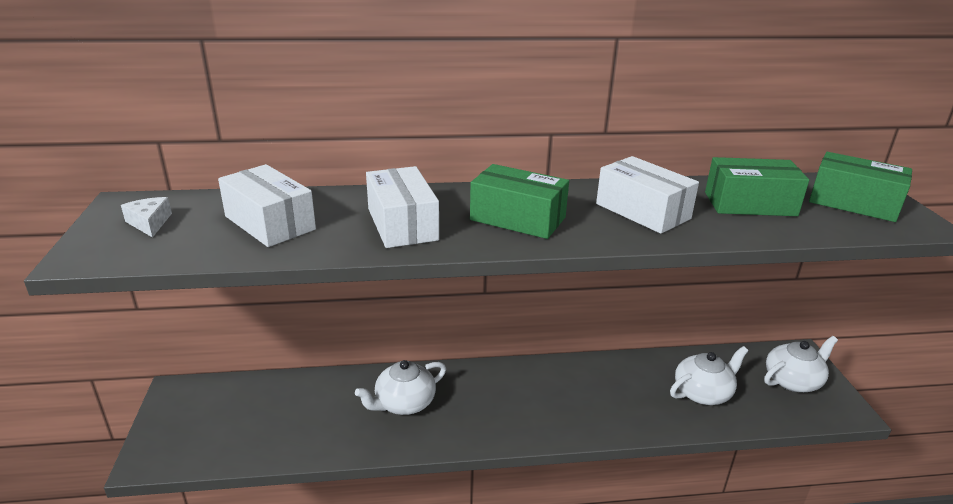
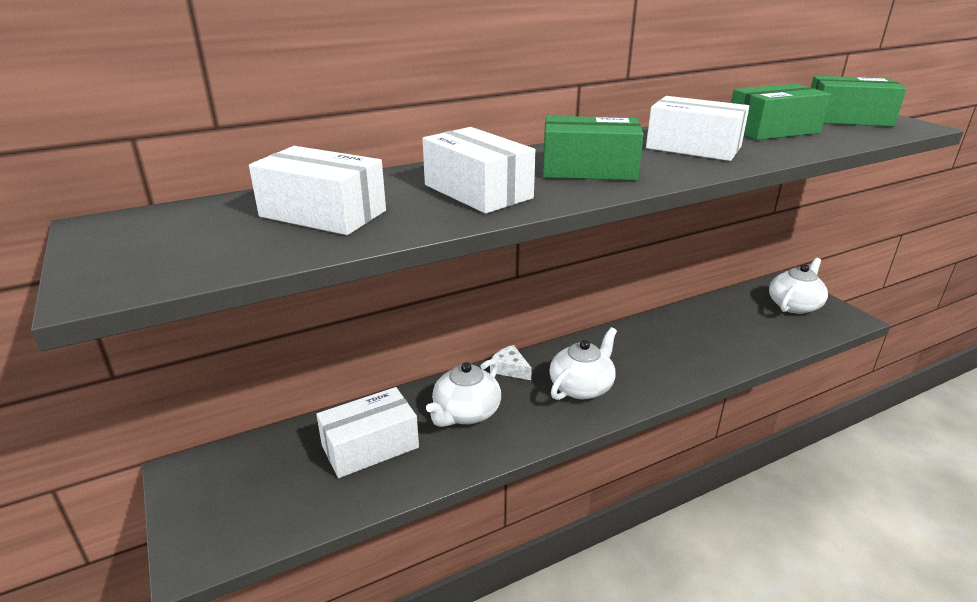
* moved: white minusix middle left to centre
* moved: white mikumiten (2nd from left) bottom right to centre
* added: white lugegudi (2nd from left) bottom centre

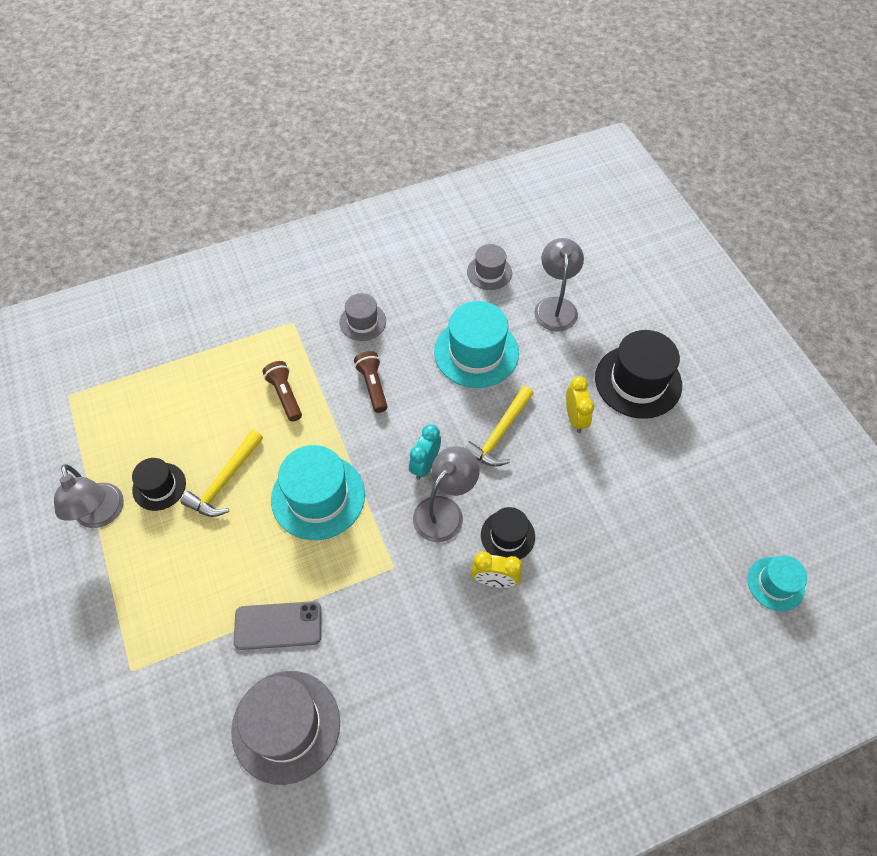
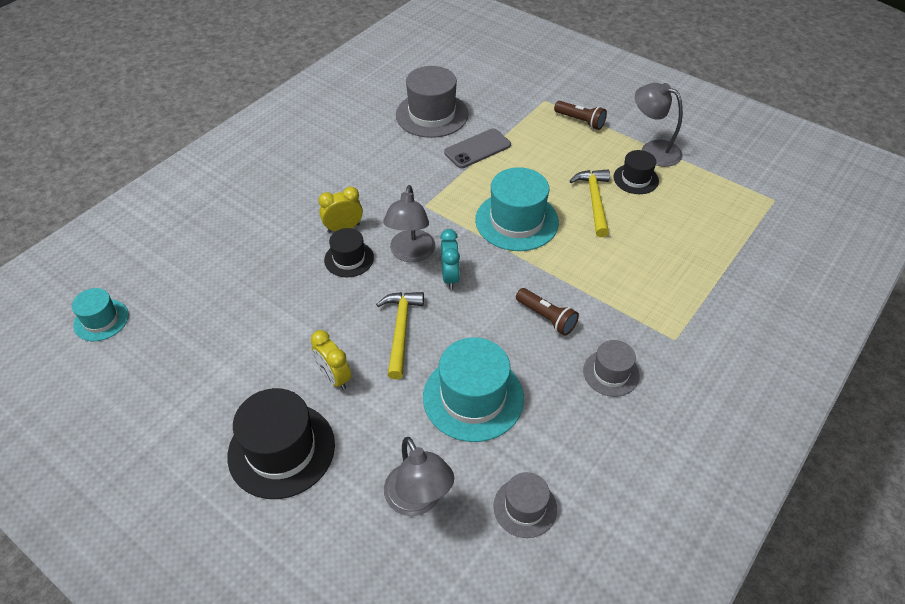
* moved: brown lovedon (1st from left in the first image) middle left to brown lovedon (2nd from left) top centre

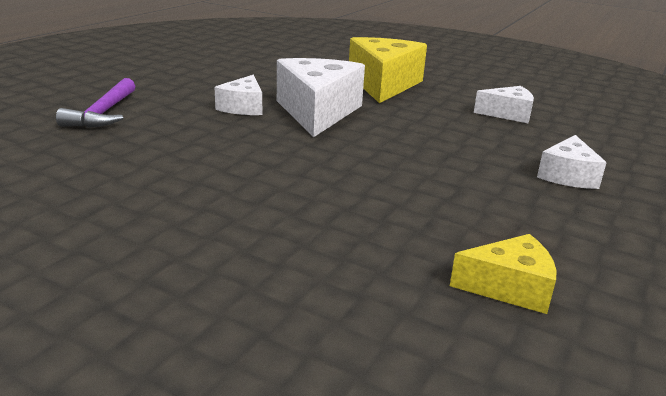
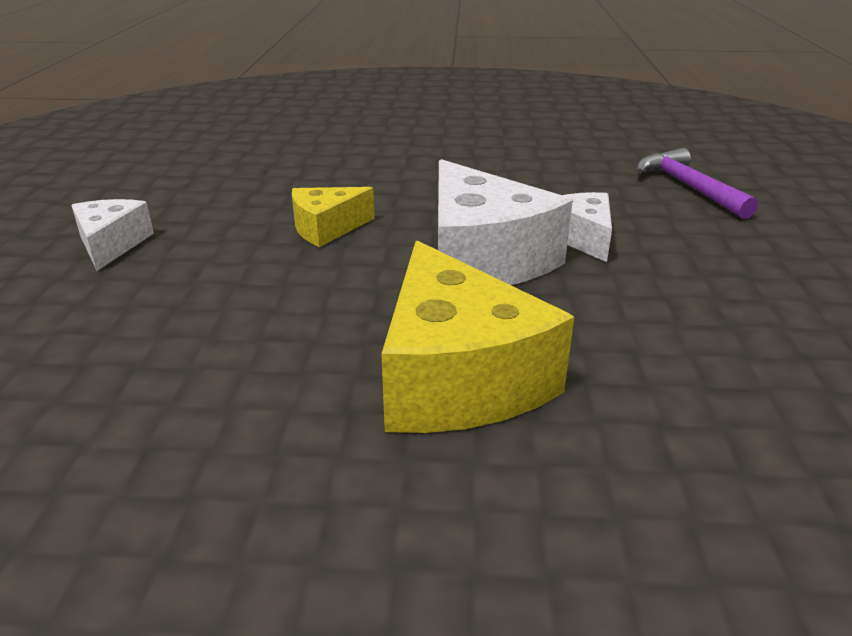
* moved: yellow minusix (2nd from left in the first image) bottom right to yellow minusix (1st from left) centre
* removed: white minusix (3rd from left) top right

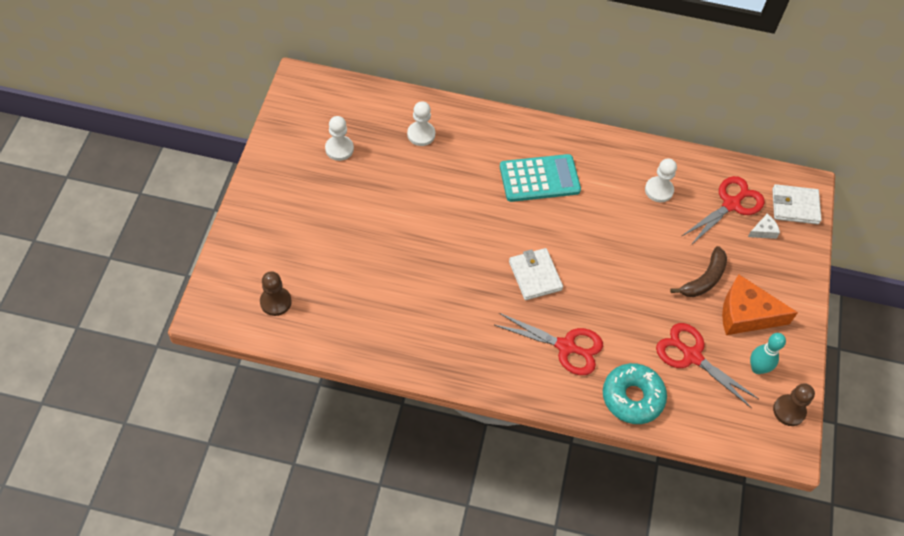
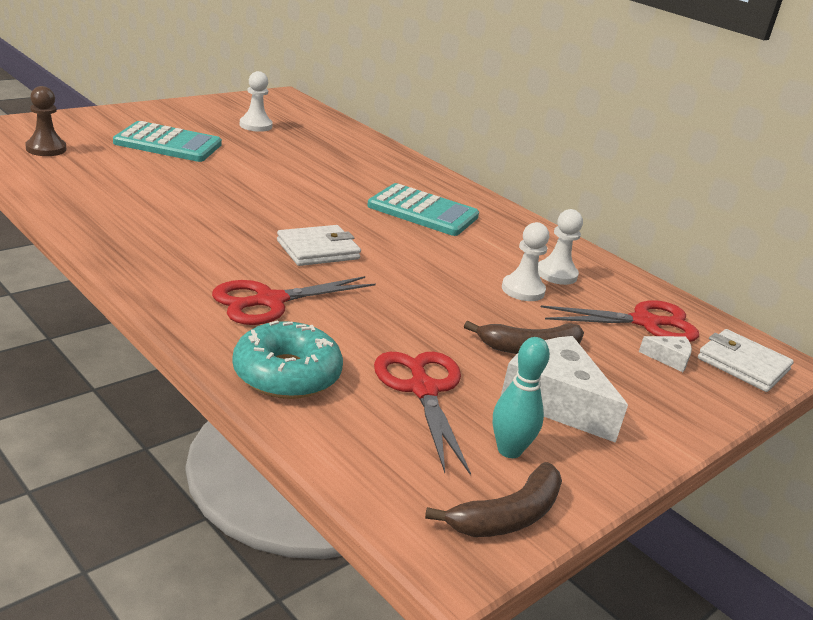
* moved: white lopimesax (2nd from left) top centre to centre
* turned: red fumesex (1st from left) centre = centre 90 degrees clockwise
* turned: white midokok (1st from left) centre = centre 45 degrees clockwise
* recoloured: orange minusix middle right to white minusix (1st from left) middle right
* replaced: brown lopimesax (2nd from left) bottom right to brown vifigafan (1st from left) bottom centre
* added: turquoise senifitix (1st from left) top left

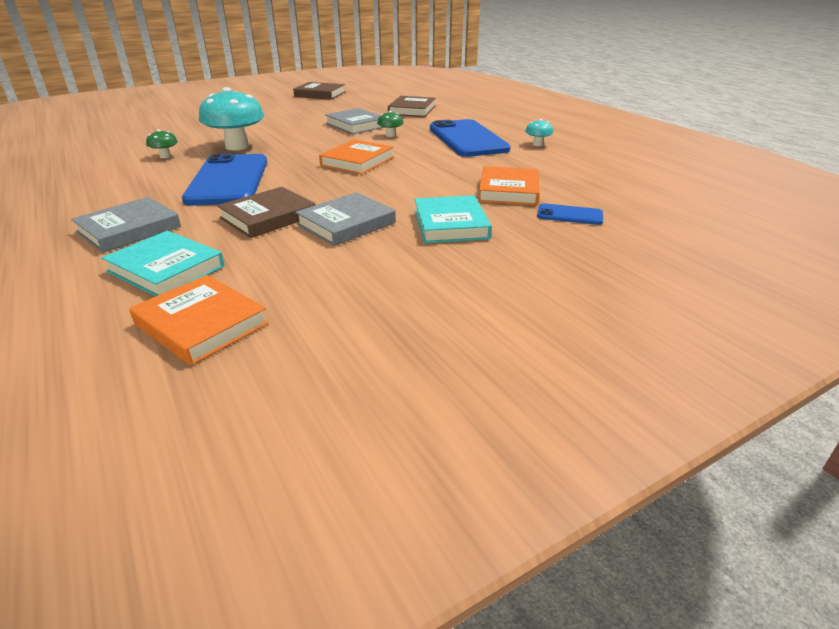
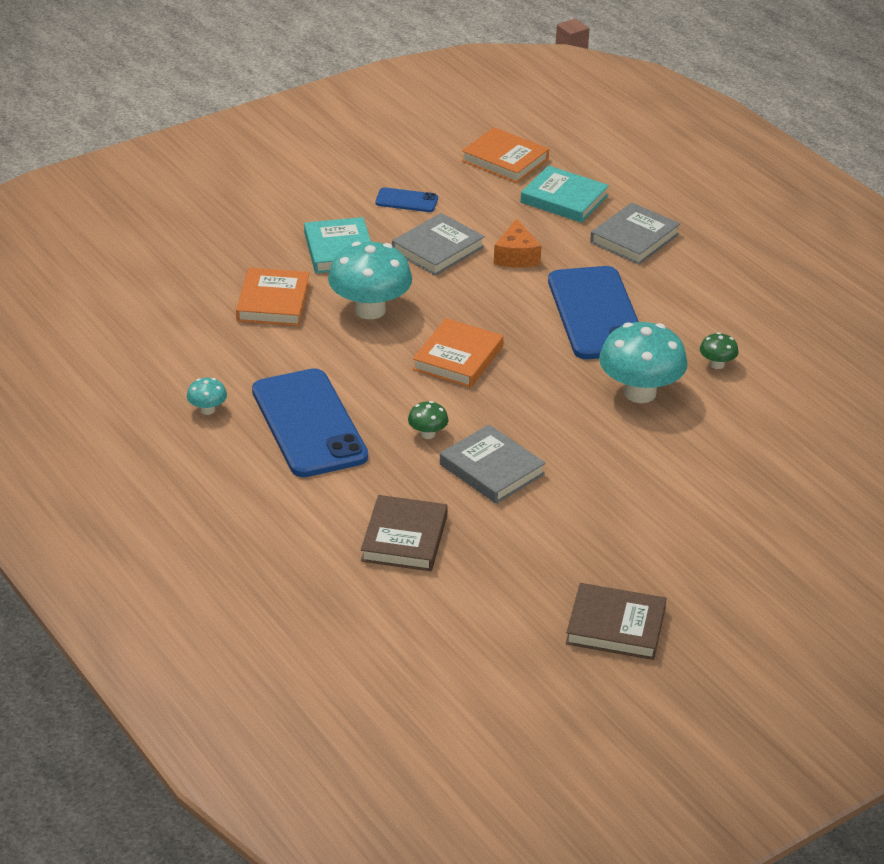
* replaced: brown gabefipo (1st from left) middle left to orange minusix top centre
* moved: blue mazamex (3rd from left in the first image) middle right to blue mazamex (2nd from left) top centre
* added: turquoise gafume (2nd from left) top centre

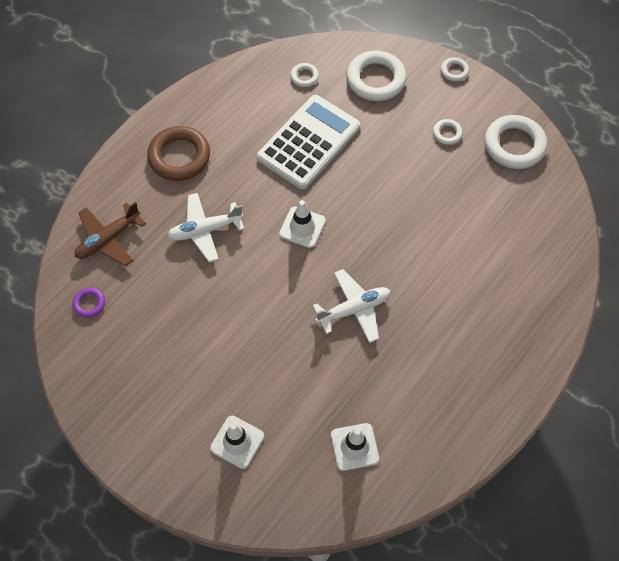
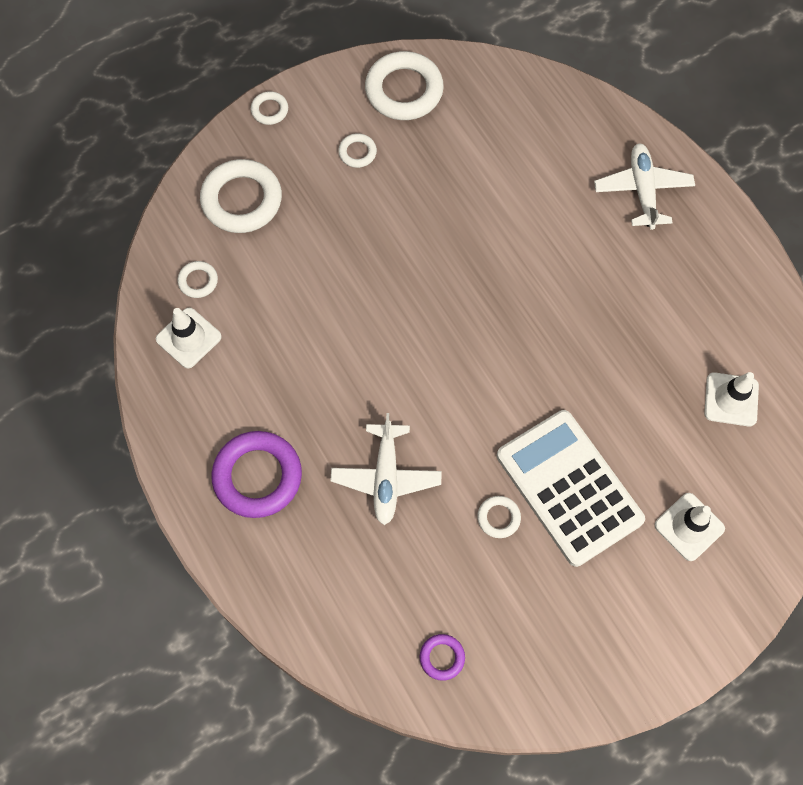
* removed: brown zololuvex middle left
* recoloured: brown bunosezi top left to purple bunosezi (1st from left) middle left
* moved: white senifitix top centre to middle right
* moved: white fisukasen (2nd from left in the first image) centre to white fisukasen (1st from left) middle left
* moved: white zololuvex (2nd from left) centre to top right
* added: white bunosezi (6th from left) centre

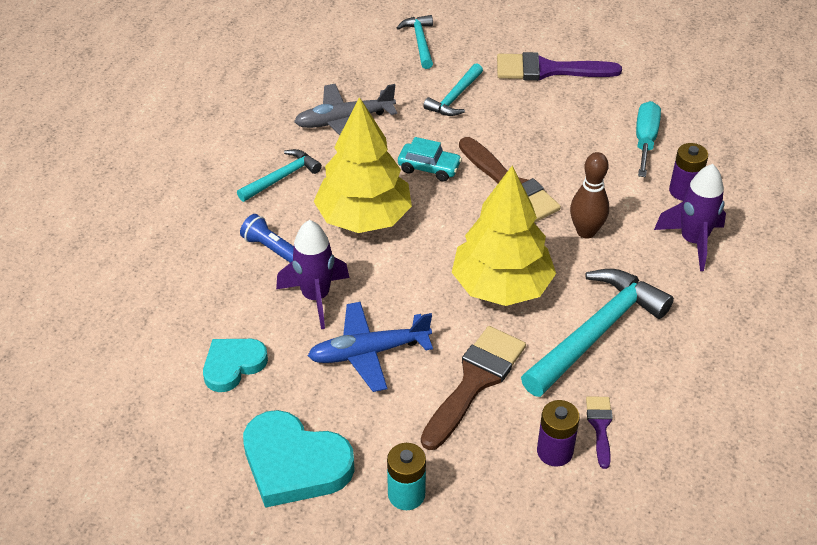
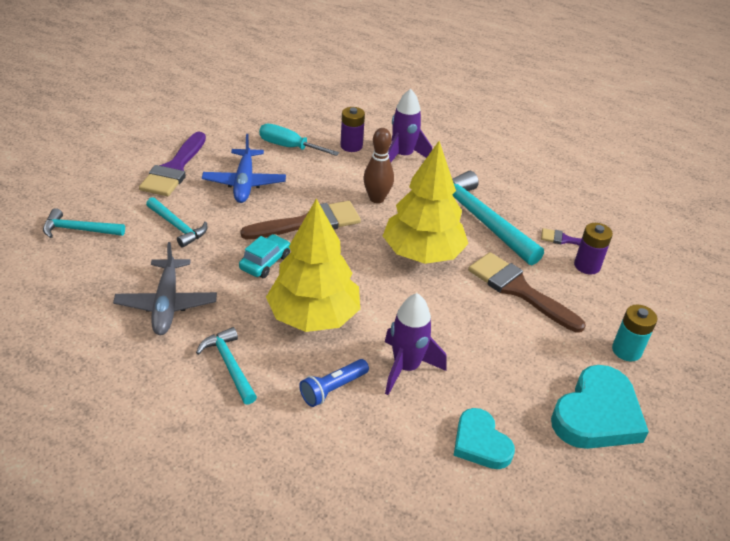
* moved: blue zololuvex centre to top centre

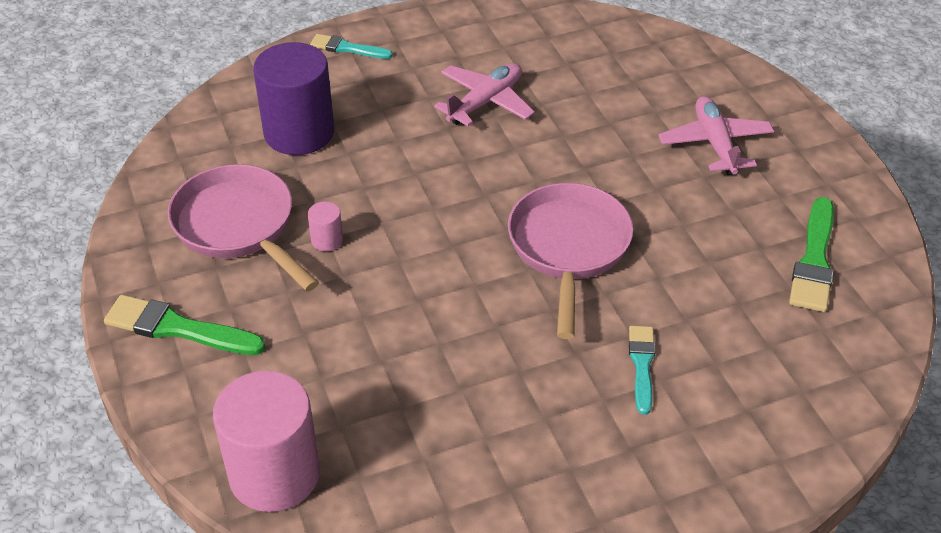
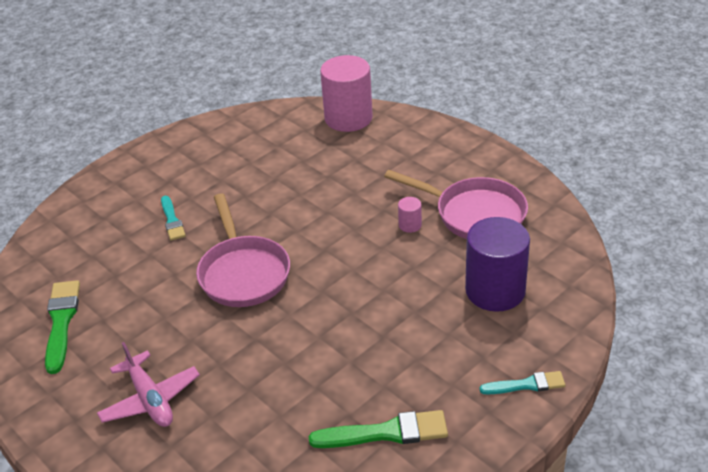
* moved: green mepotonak (1st from left in the first image) middle left to green mepotonak (2nd from left) bottom centre
* removed: pink zololuvex (1st from left) top centre

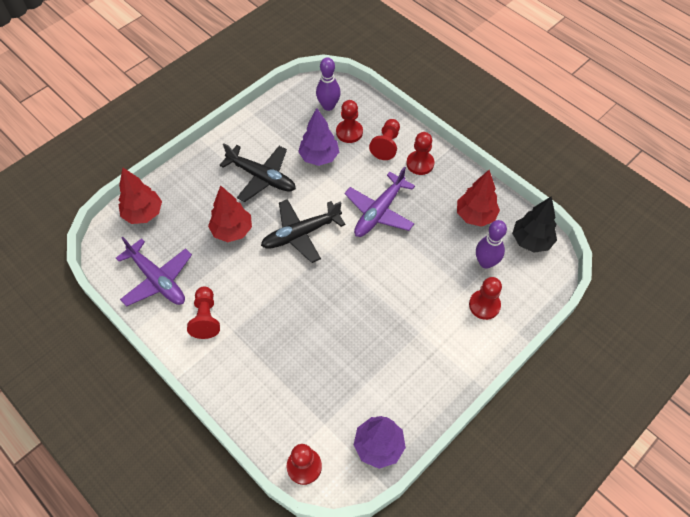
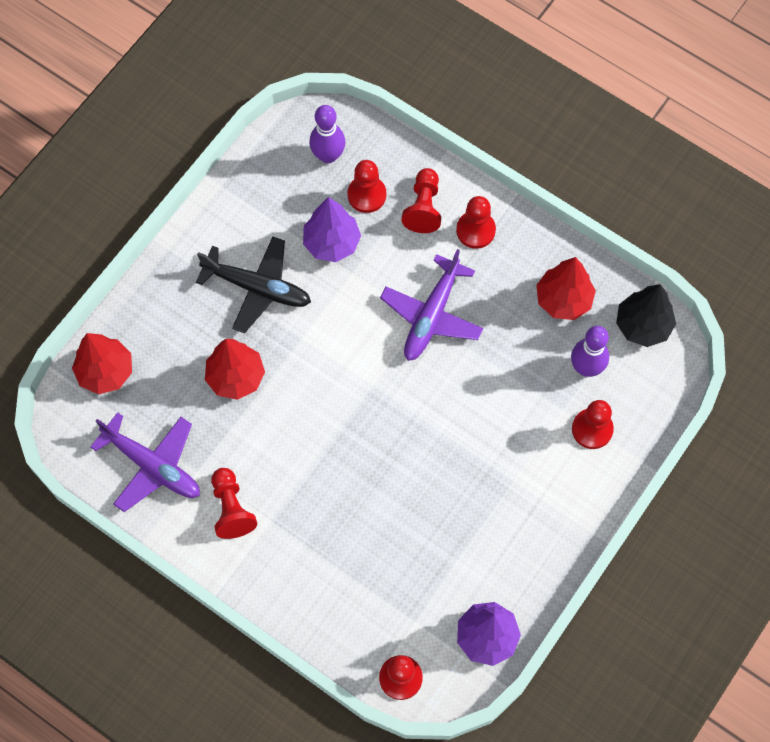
* removed: black zololuvex (2nd from left) centre

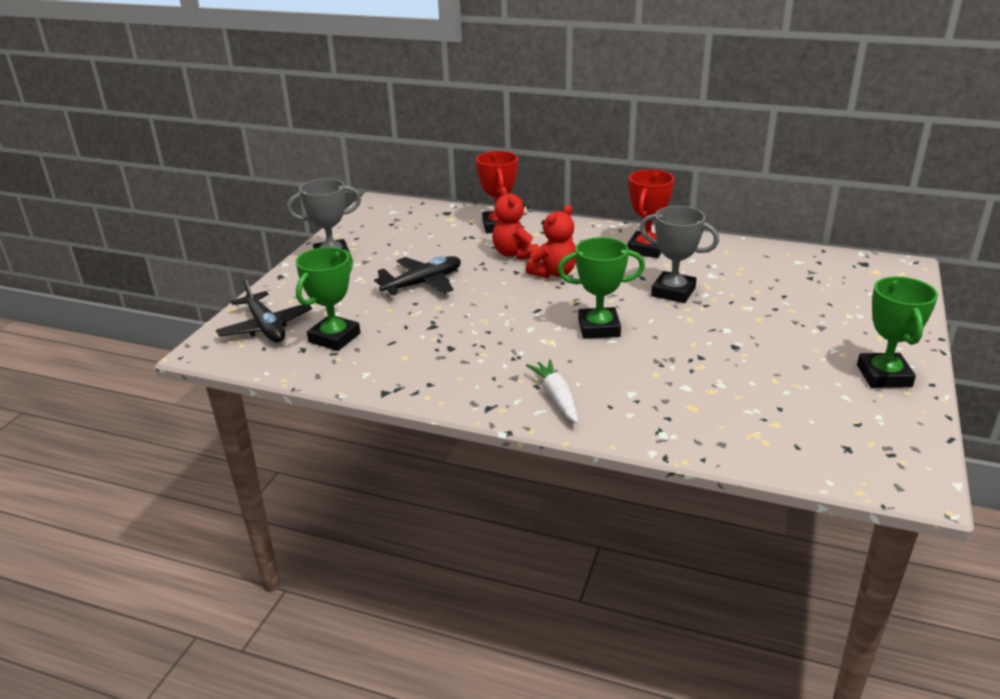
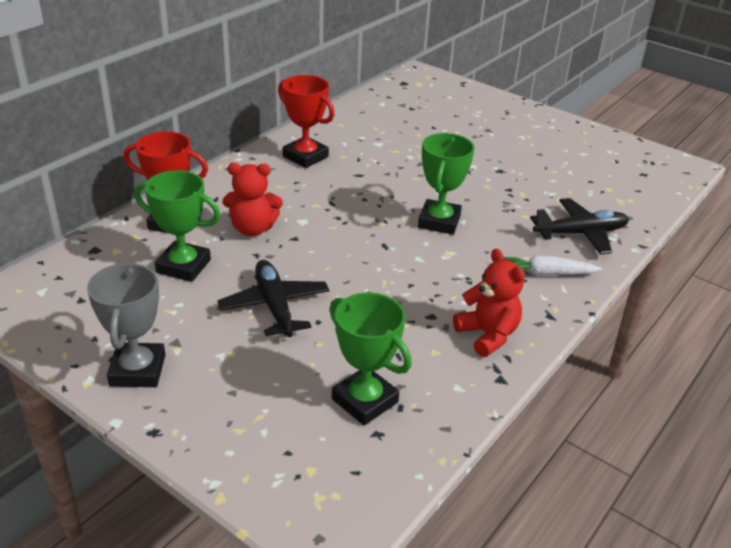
* moved: black zololuvex (1st from left in the first image) middle left to black zololuvex (2nd from left) middle right
* moved: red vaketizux (2nd from left) centre to middle right
* removed: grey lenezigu (2nd from left) middle right
* moved: green lenezigu (3rd from left in the first image) middle right to green lenezigu (1st from left) middle left

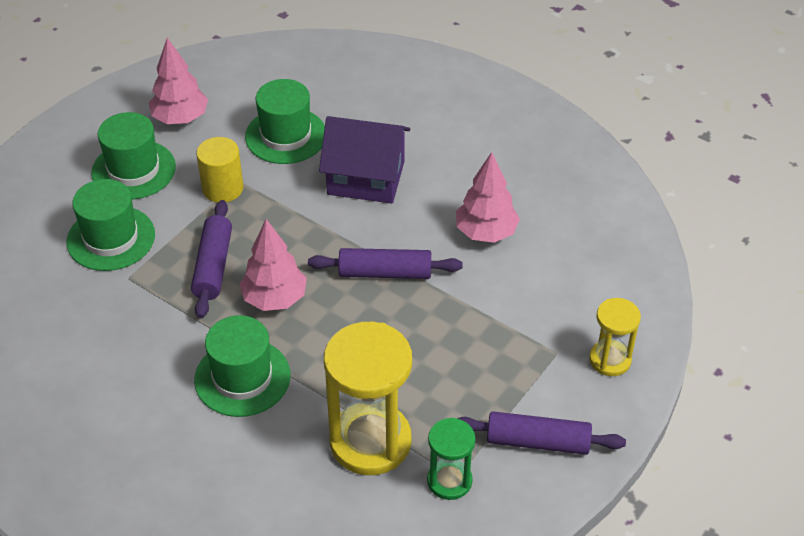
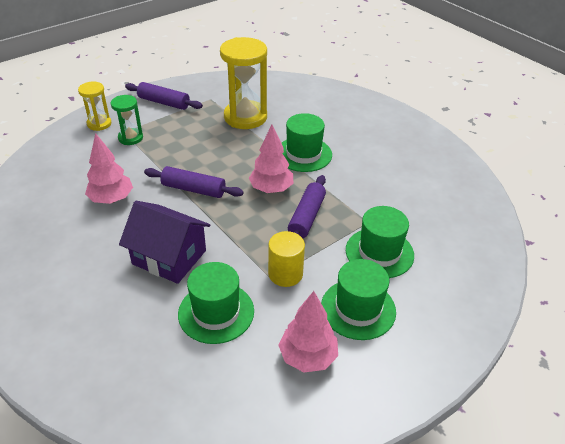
* moved: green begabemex bottom centre to top left

